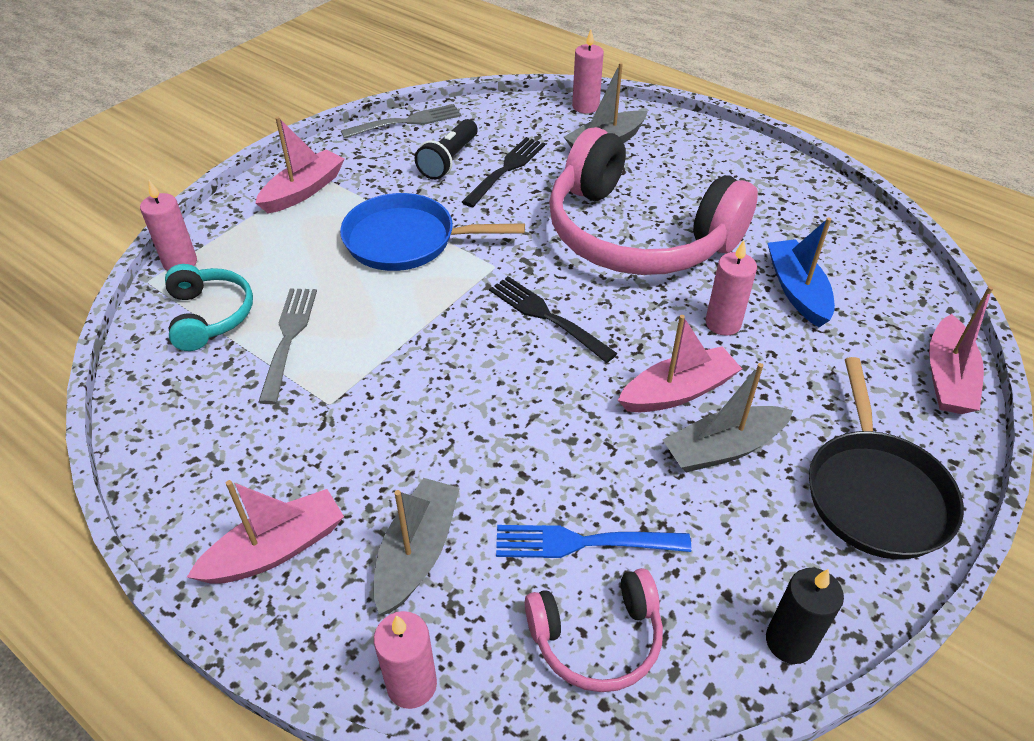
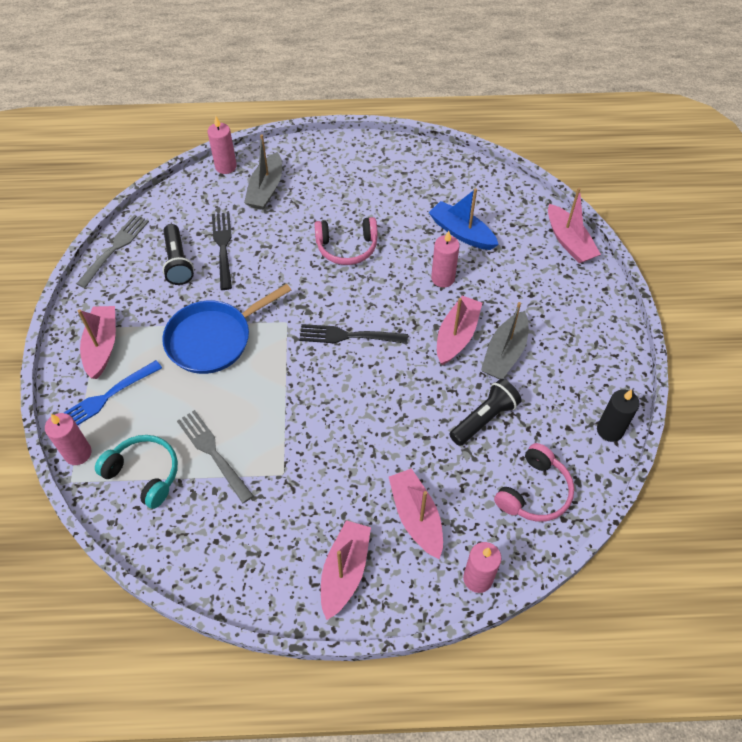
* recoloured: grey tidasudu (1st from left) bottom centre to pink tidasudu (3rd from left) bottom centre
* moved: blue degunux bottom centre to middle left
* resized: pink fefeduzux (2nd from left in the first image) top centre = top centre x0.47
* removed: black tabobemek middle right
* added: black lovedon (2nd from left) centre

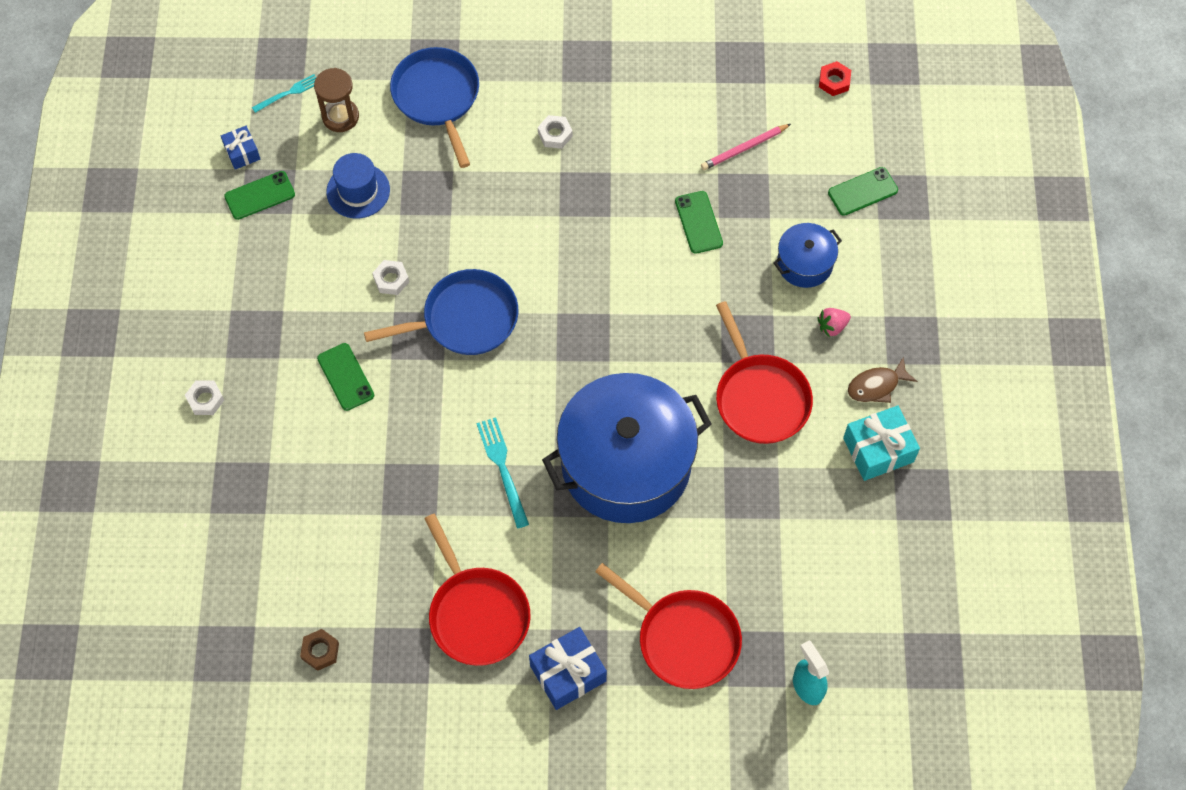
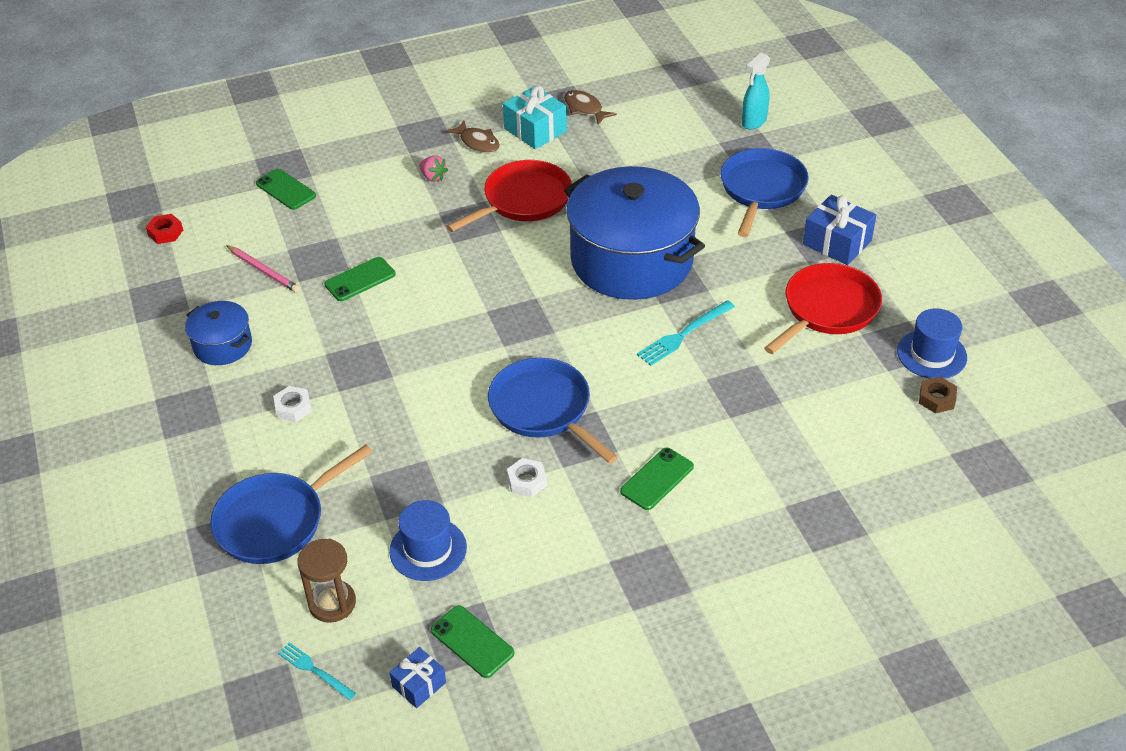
* removed: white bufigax (1st from left) middle left
* recoloured: red tabobemek (2nd from left) bottom centre to blue tabobemek (3rd from left) top right
* moved: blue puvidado (2nd from left in the first image) top right to blue puvidado (1st from left) middle left
* added: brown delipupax (2nd from left) top centre
* added: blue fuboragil (2nd from left) middle right

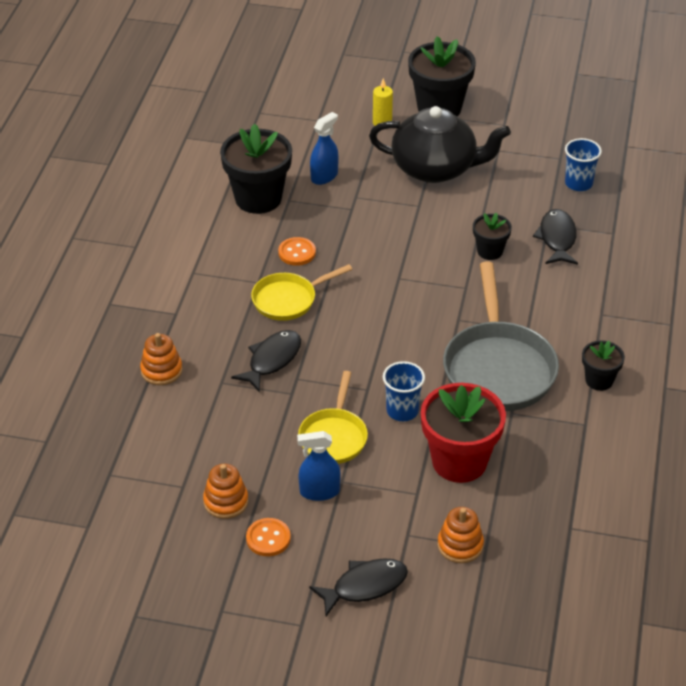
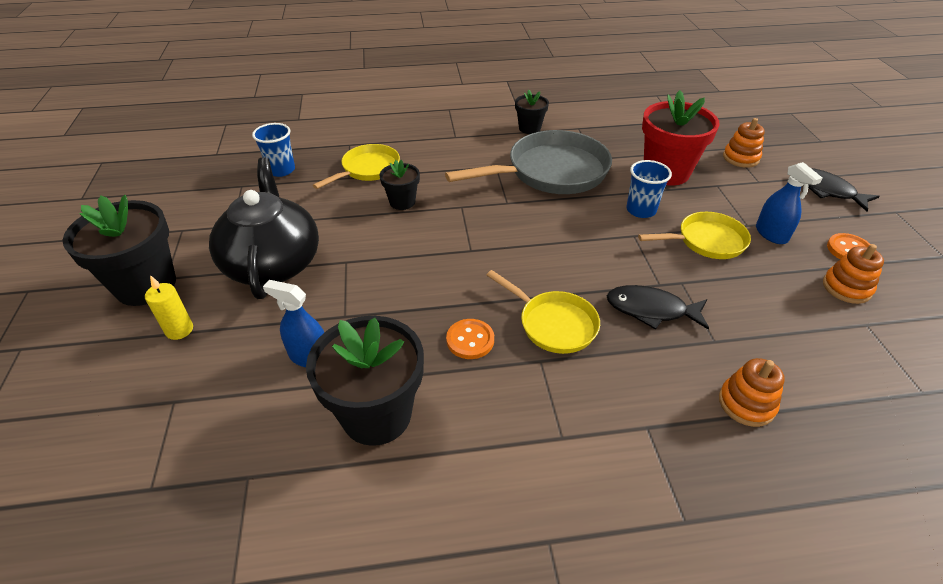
* replaced: black delipupax (3rd from left) middle right to yellow tabobemek (1st from left) top centre

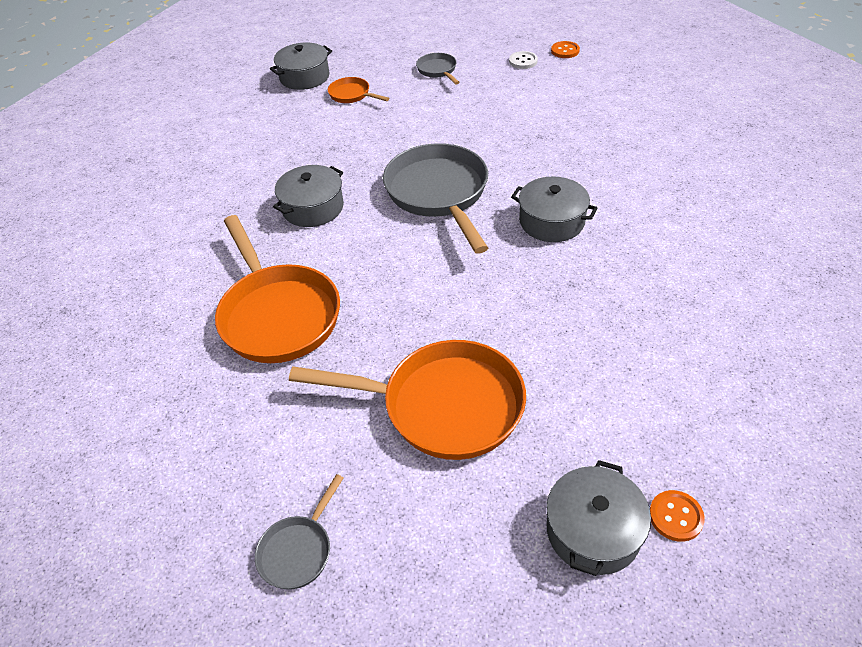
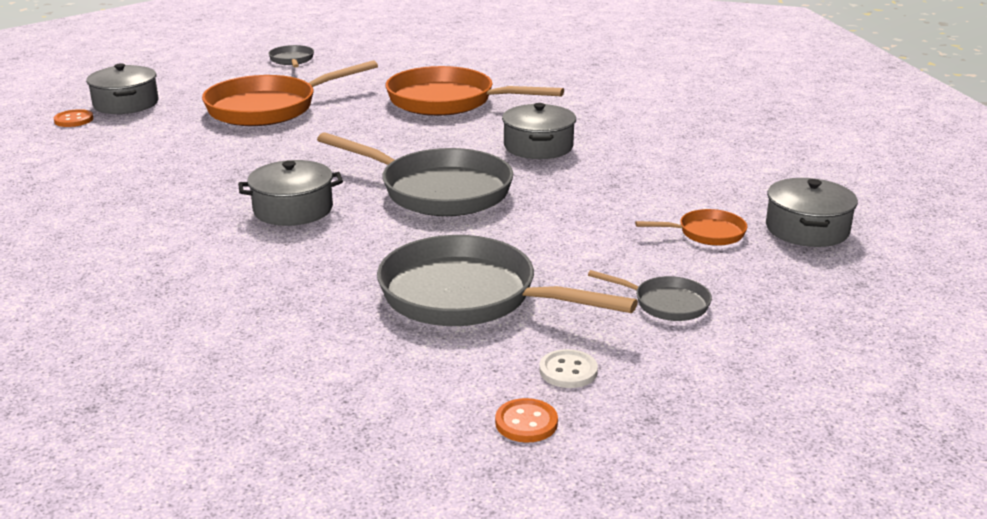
* added: grey tabobemek (3rd from left) centre

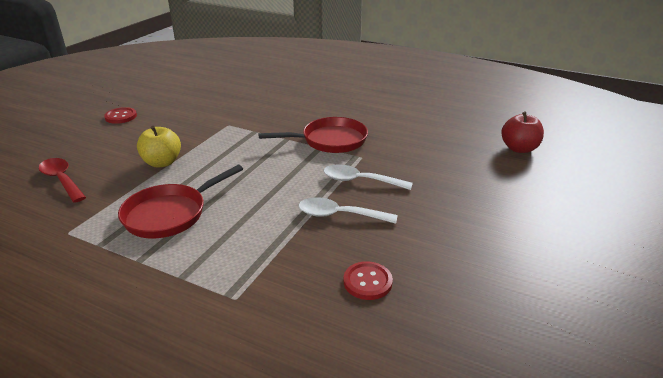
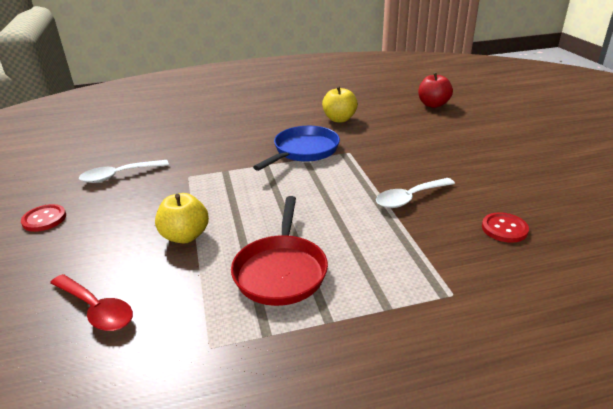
* turned: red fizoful middle left = bottom left 150 degrees counterclockwise
* recoloured: red tabobemek (2nd from left) centre to blue tabobemek centre
* moved: white fizoful (2nd from left in the first image) centre to white fizoful (1st from left) middle left
* added: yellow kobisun (2nd from left) top centre

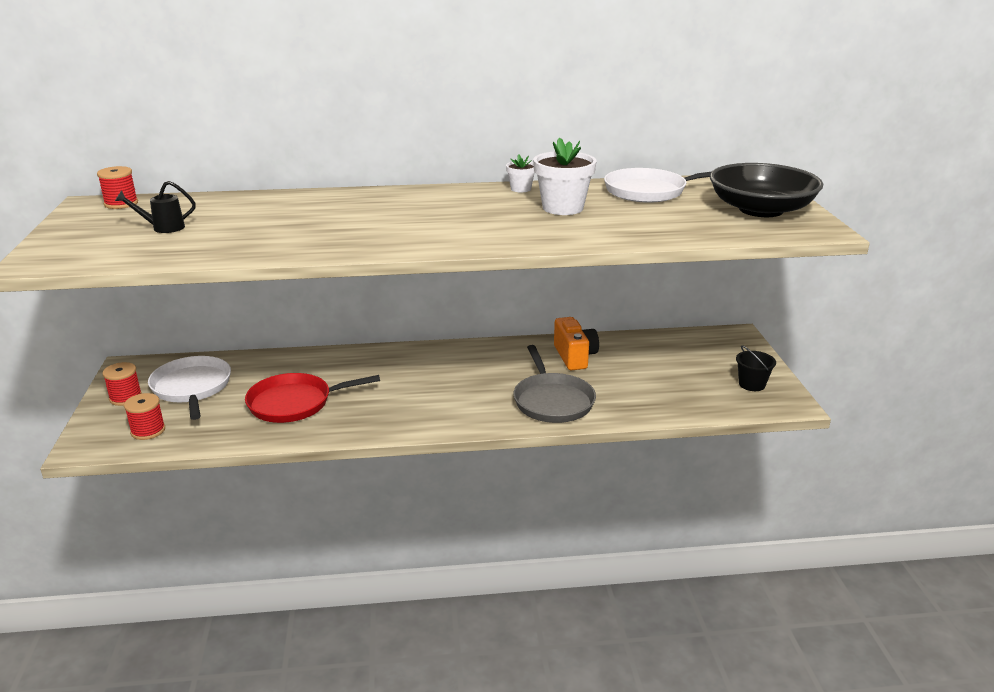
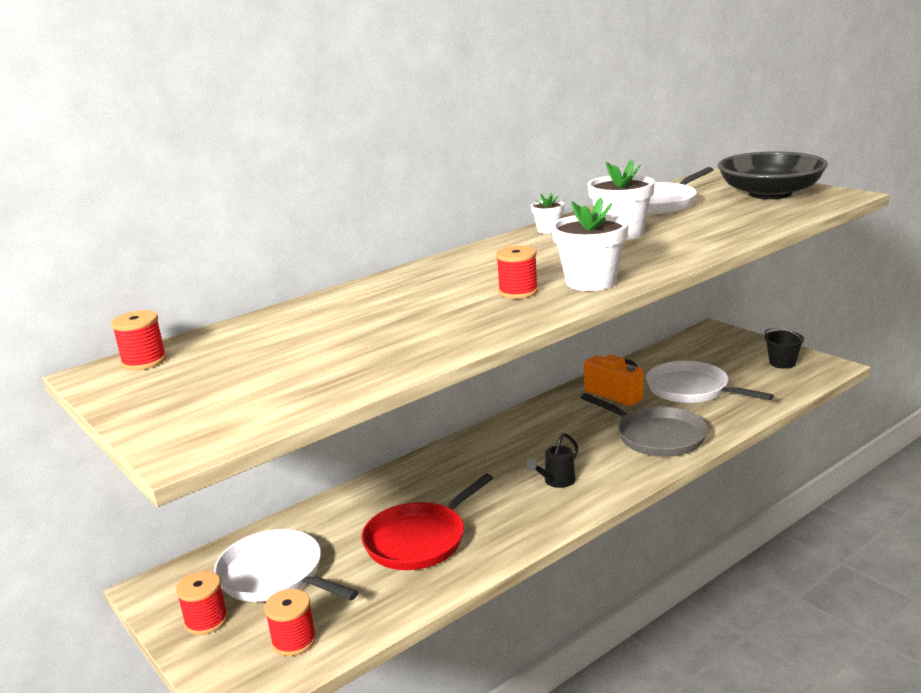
* moved: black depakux top left to centre
* added: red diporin (4th from left) centre
* added: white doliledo (2nd from left) centre
* added: white tabobemek (3rd from left) middle right

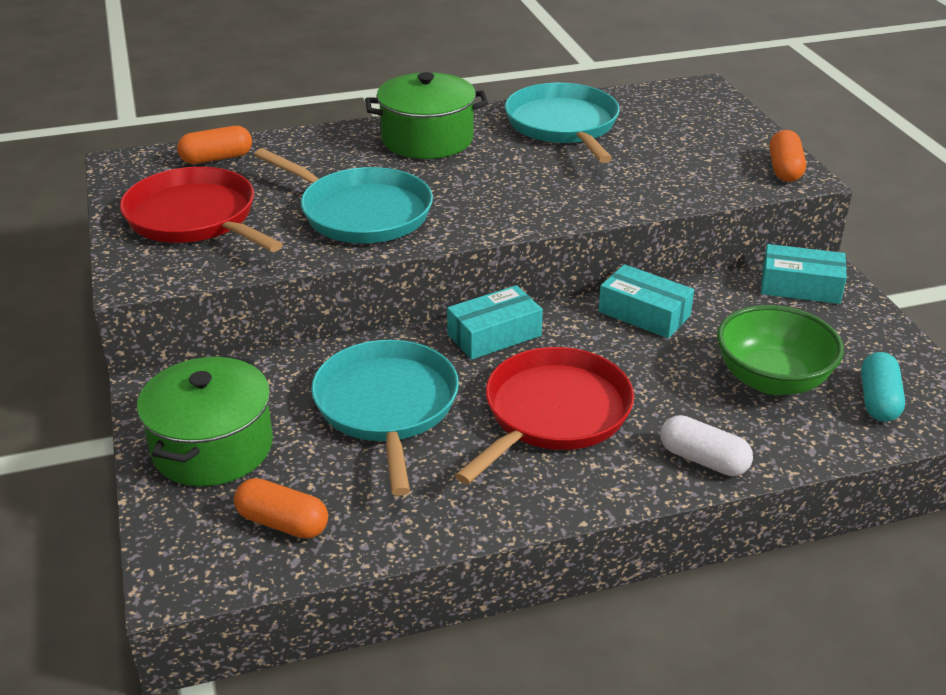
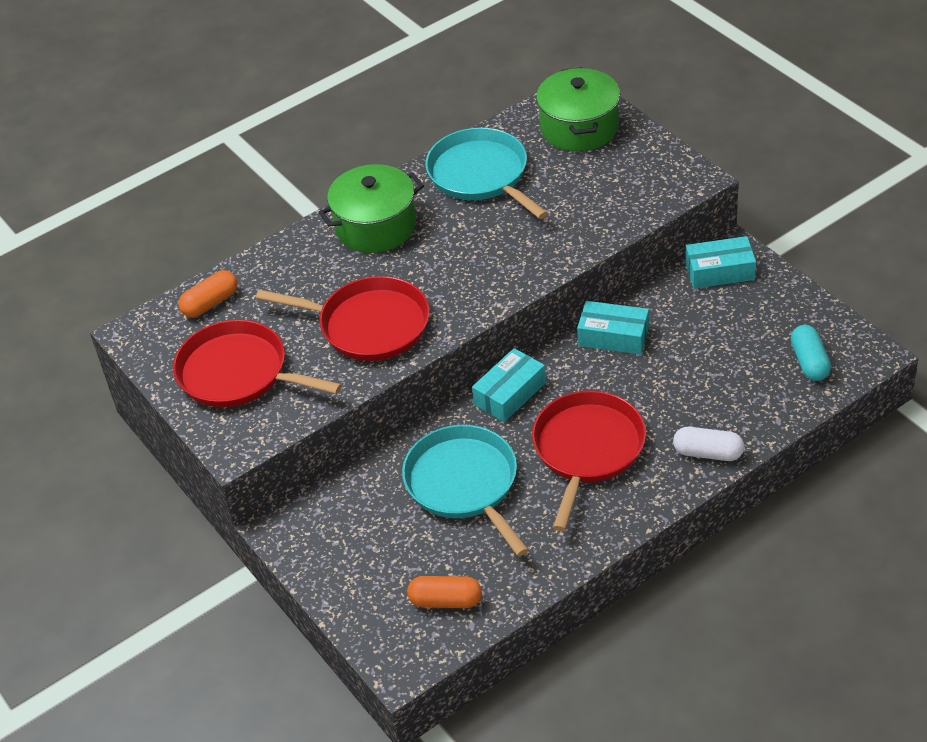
* moved: green puvidado (1st from left in the first image) middle left to green puvidado (2nd from left) top centre
* recoloured: turquoise tabobemek (1st from left) top centre to red tabobemek (2nd from left) centre
* removed: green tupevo middle right
* removed: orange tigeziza (3rd from left) top right

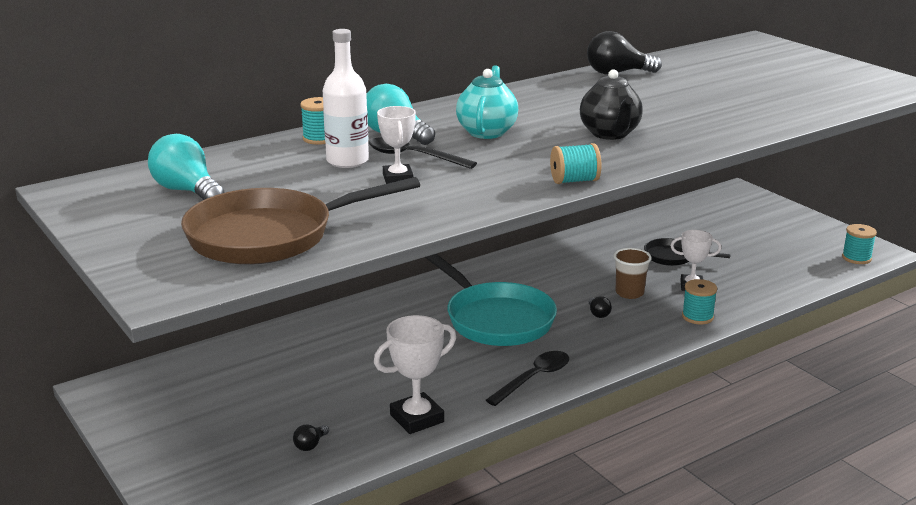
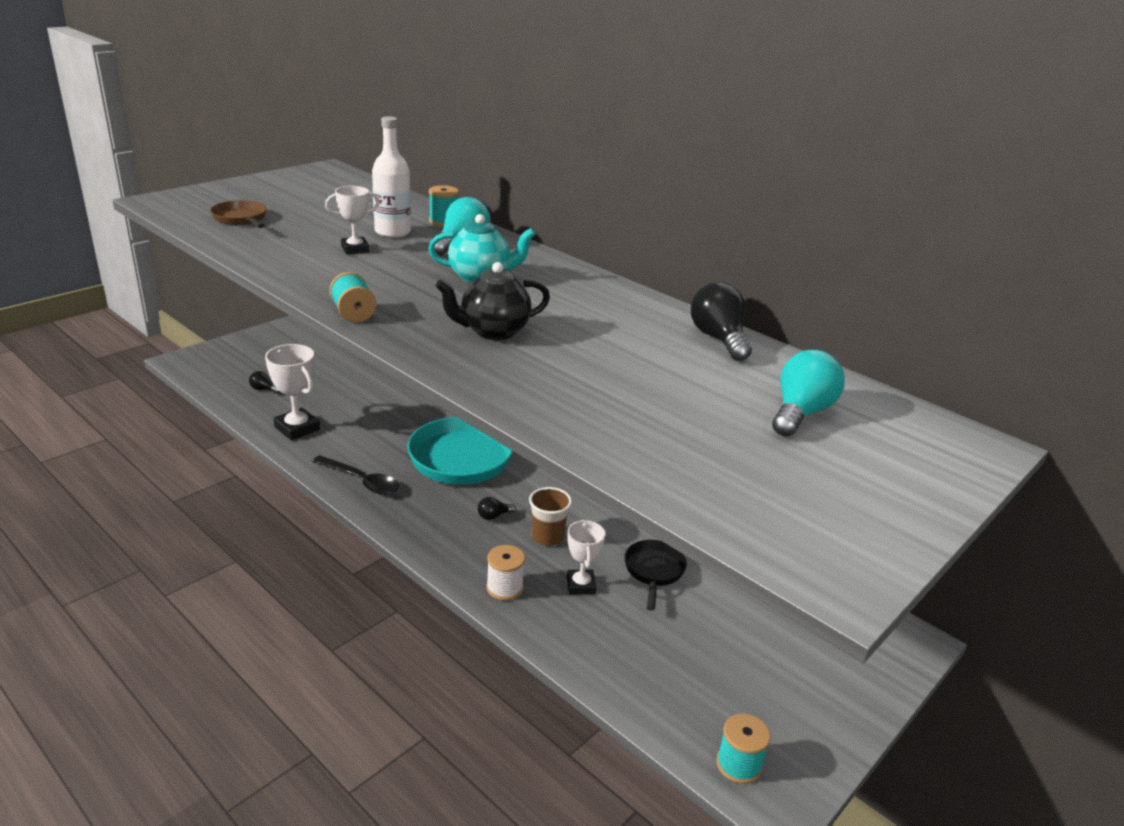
* moved: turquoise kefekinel (1st from left in the first image) top left to turquoise kefekinel (2nd from left) middle right
* resized: brown tabobemek middle left = top left x0.52
* removed: black fizoful (1st from left) top centre
* recoloured: turquoise diporin (3rd from left) middle right to white diporin bottom centre

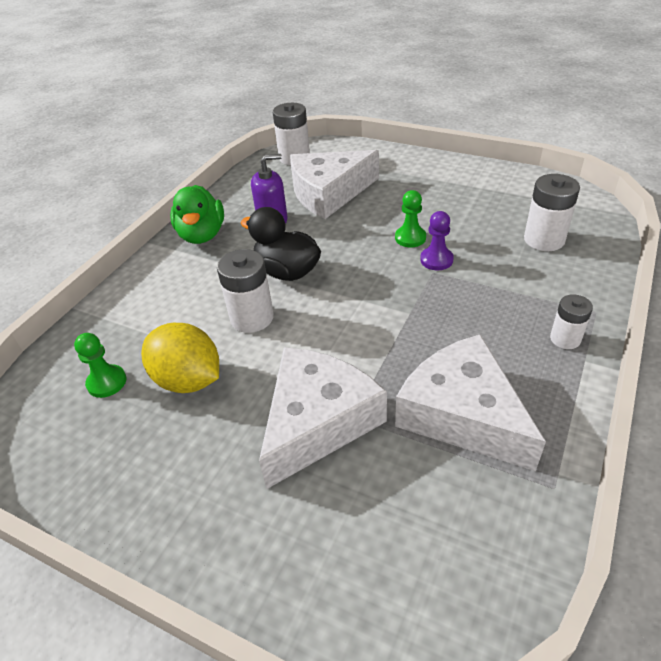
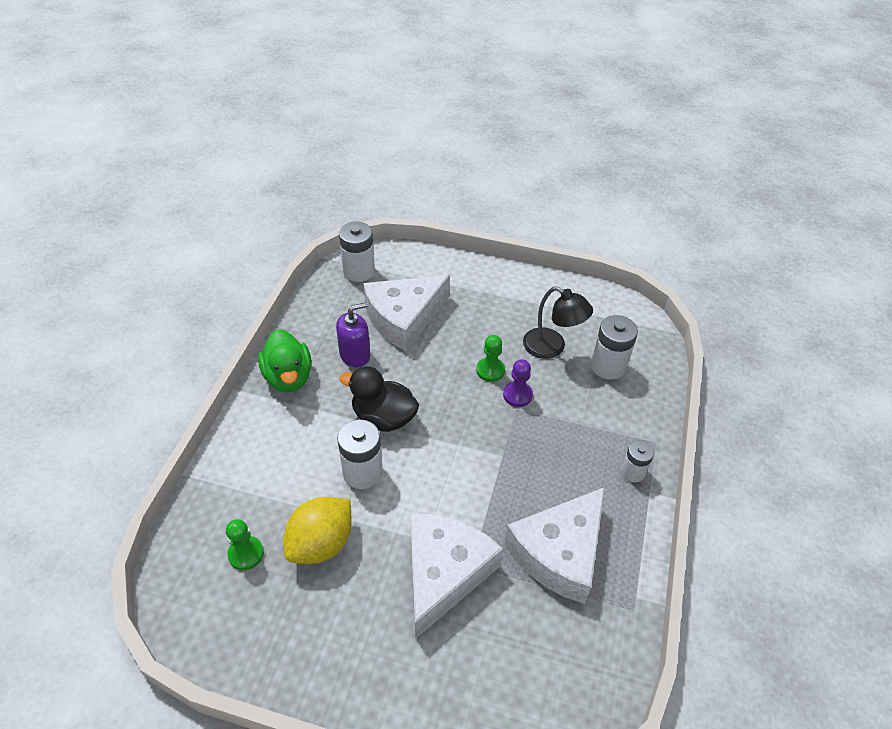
* turned: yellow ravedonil middle left = bottom centre 75 degrees counterclockwise
* turned: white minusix (3rd from left) middle right = bottom centre 90 degrees counterclockwise
* added: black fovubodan centre

